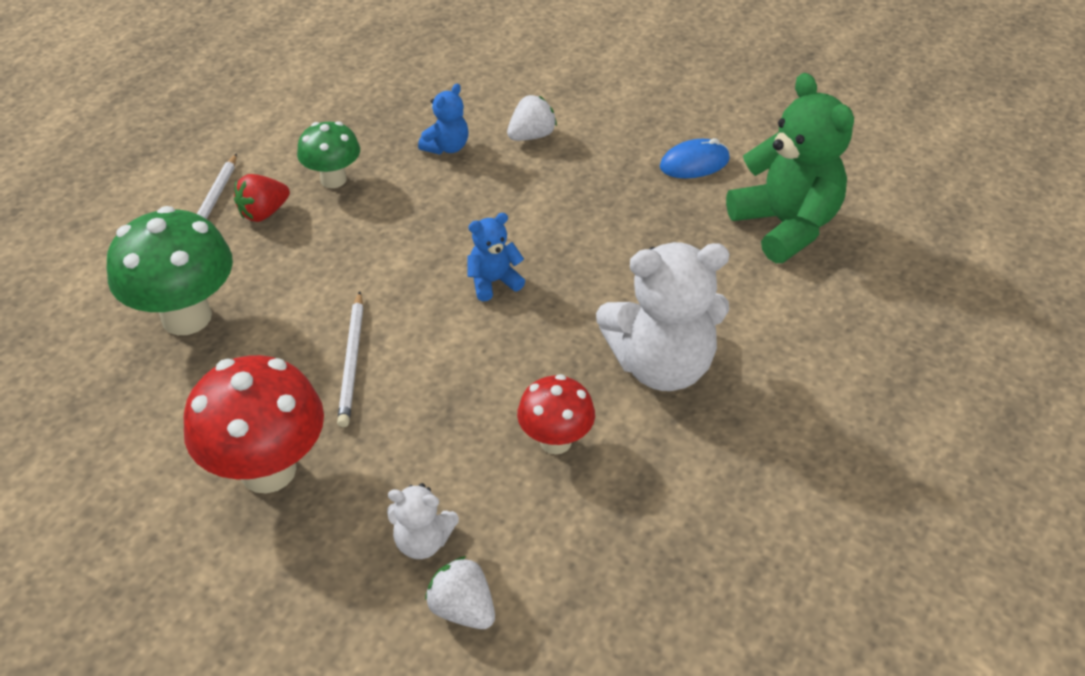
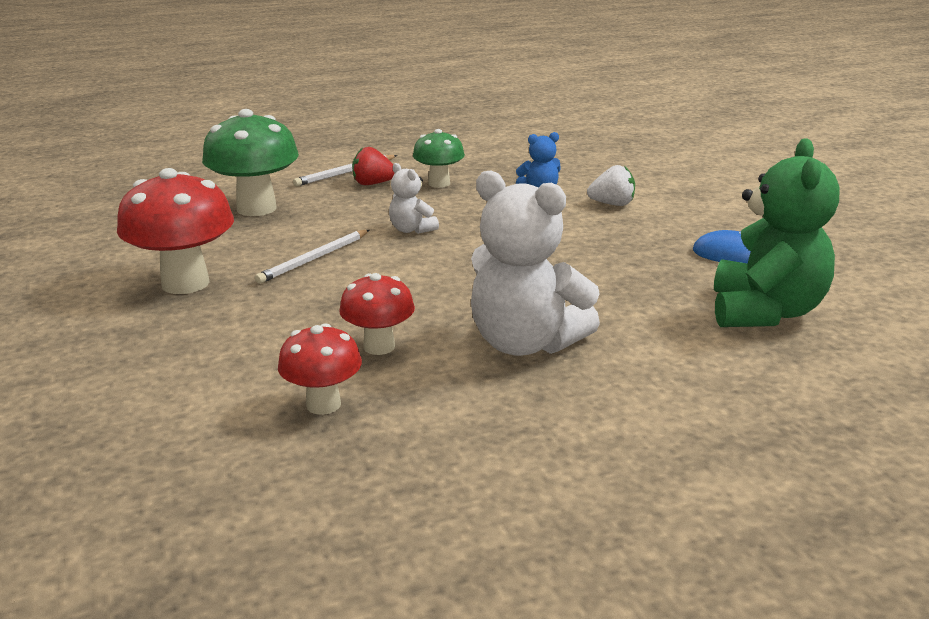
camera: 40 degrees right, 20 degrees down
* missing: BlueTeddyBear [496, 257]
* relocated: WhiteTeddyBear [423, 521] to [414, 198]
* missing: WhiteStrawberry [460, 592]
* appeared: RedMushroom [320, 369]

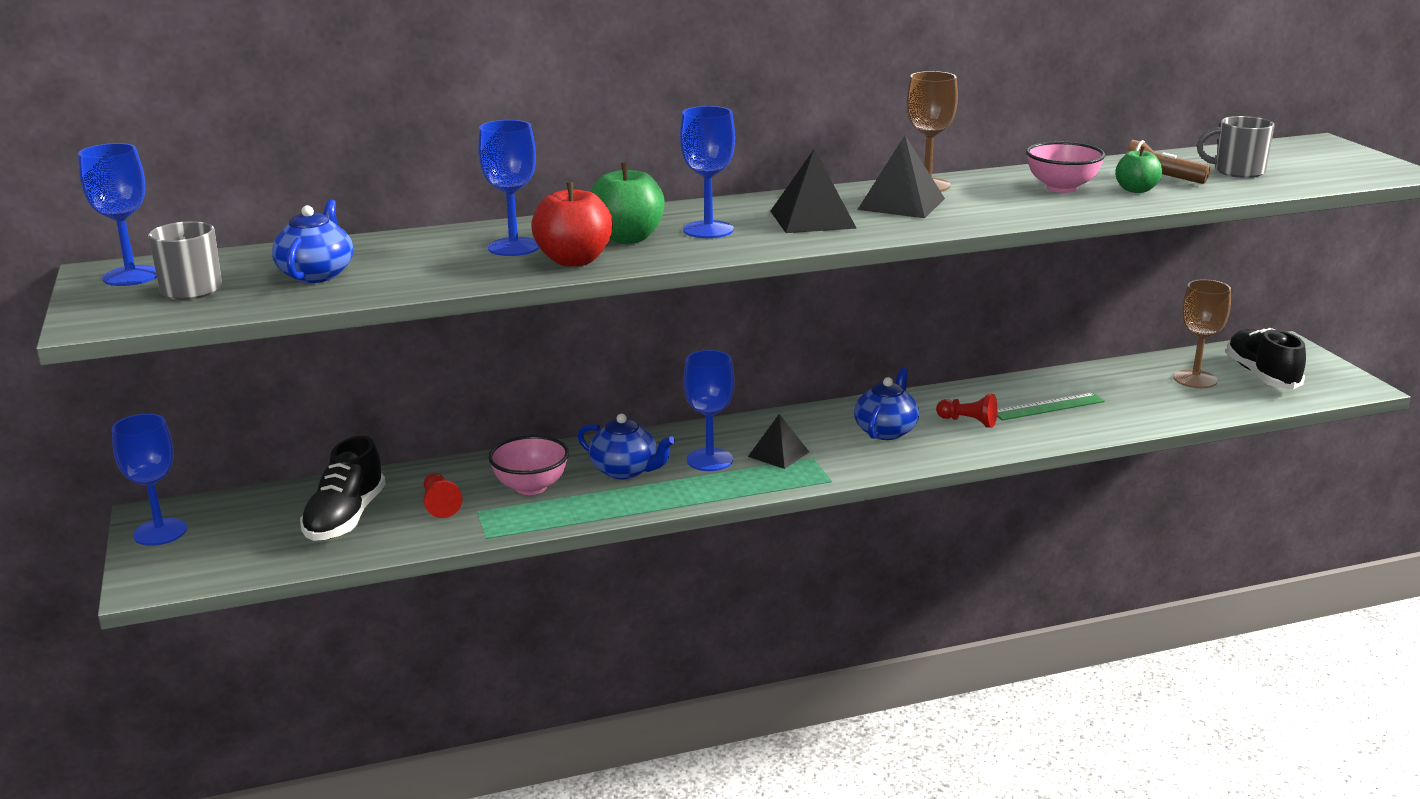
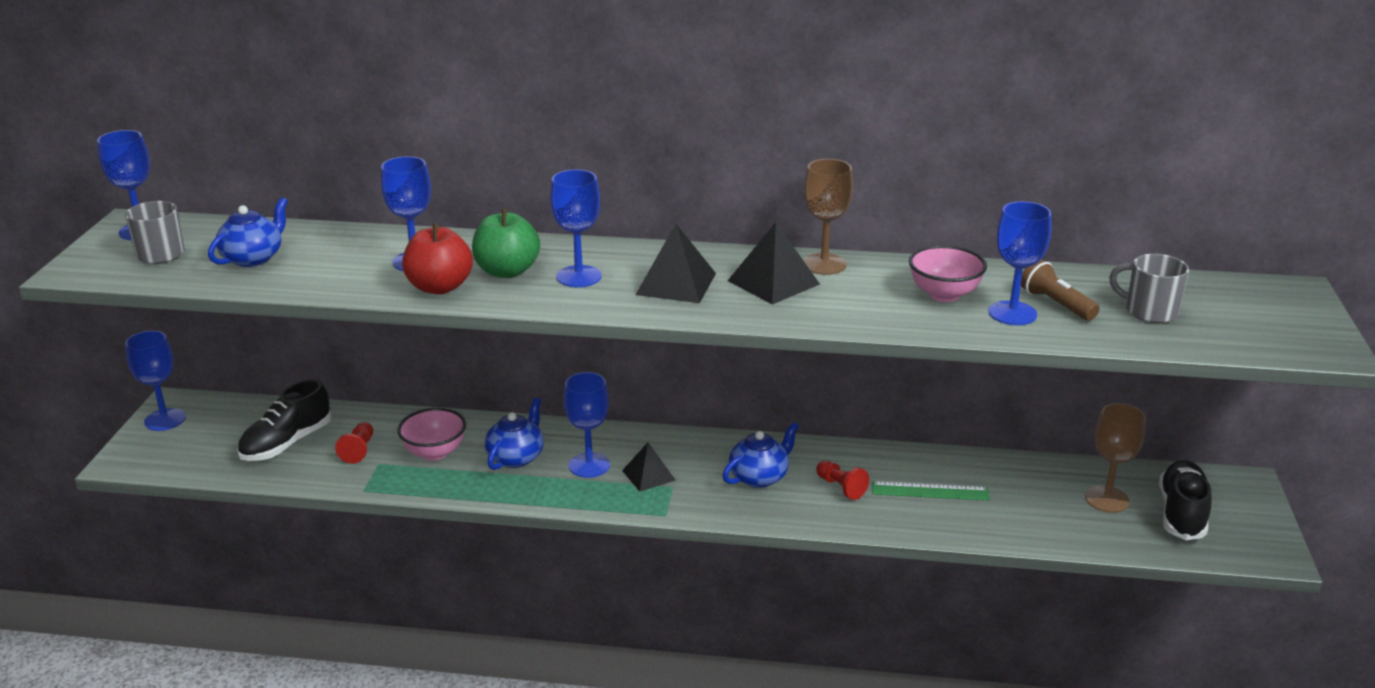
camera: 25 degrees right, 5 degrees up
* exchanged: GreenApple [1138, 169] to BlueGoblet [1020, 263]
* spun: BlueTeapot [626, 446] = [514, 433] 120 degrees counterclockwise

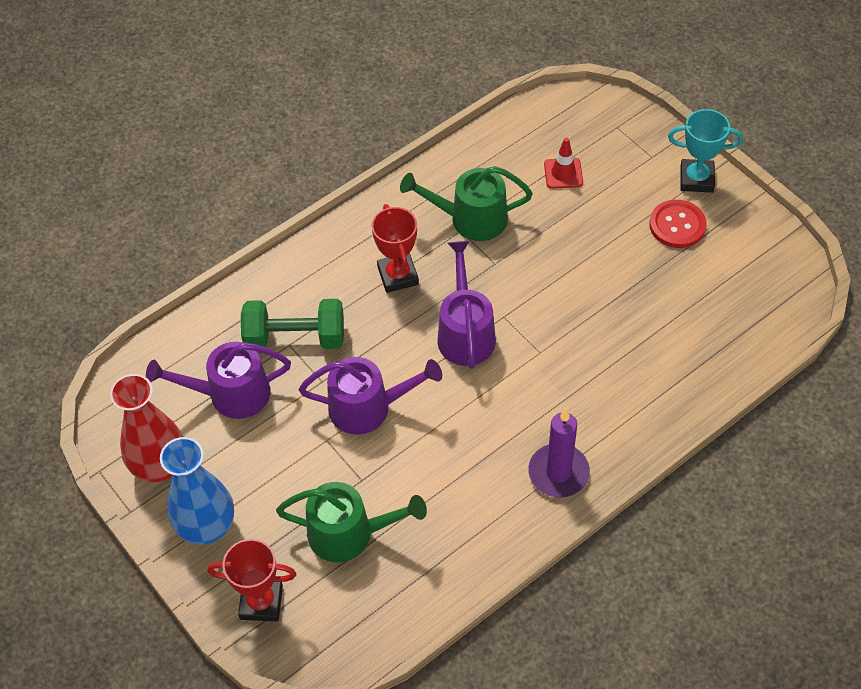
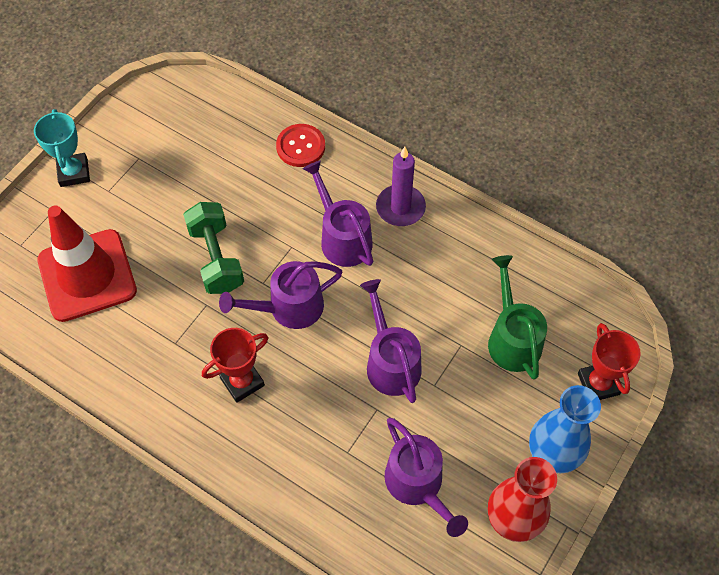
camera: 110 degrees left, 5 degrees up
* size: RedTrafficCone [563, 163] = [87, 264] x2.42
* missing: GreenWateringCan [466, 203]
* relocated: RedButton [678, 224] to [300, 145]
* relocated: GreenDumbbell [292, 324] to [213, 248]
* appeared: PurpleWateringCan [338, 213]

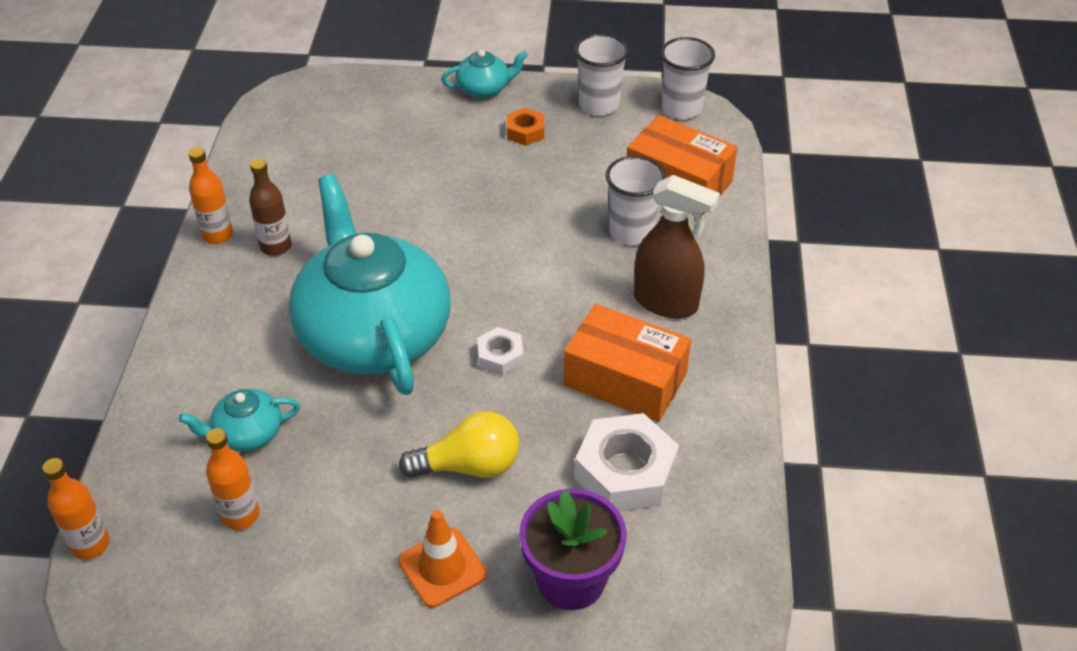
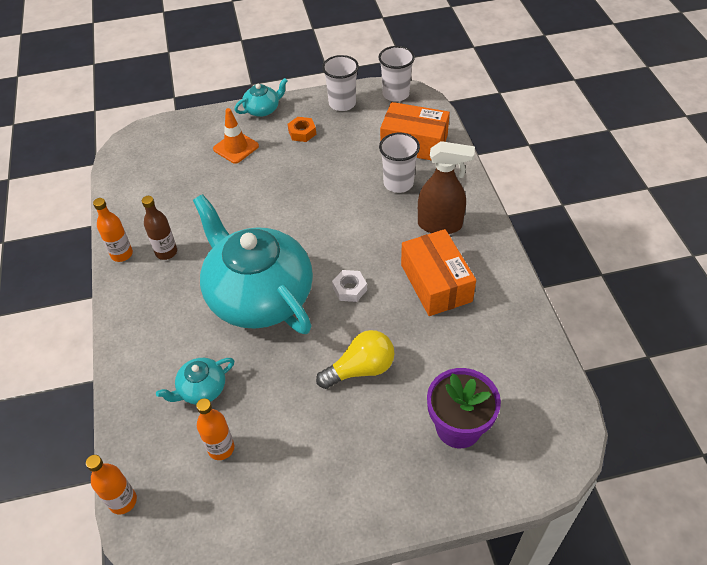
camera: 15 degrees left, 5 degrees up
* spun: OrangeBox [627, 363] = [438, 272] 60 degrees clockwise
* missing: WhiteNut [627, 462]
* relocated: OrangeTrafficCone [442, 559] to [236, 136]

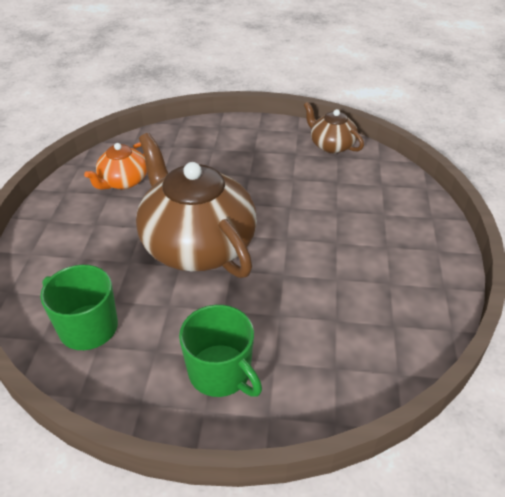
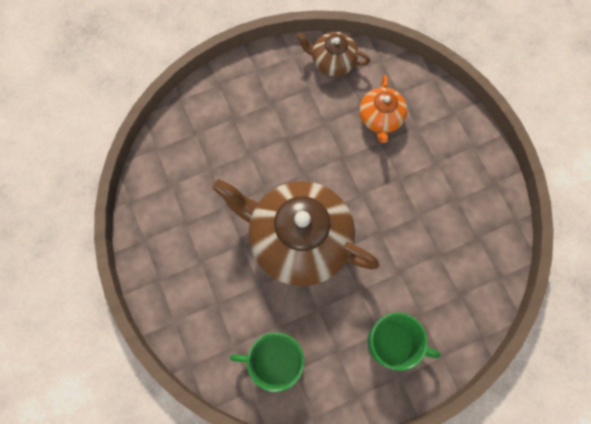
camera: 30 degrees left, 30 degrees up
* relocated: OrangeTeapot [115, 166] to [383, 109]

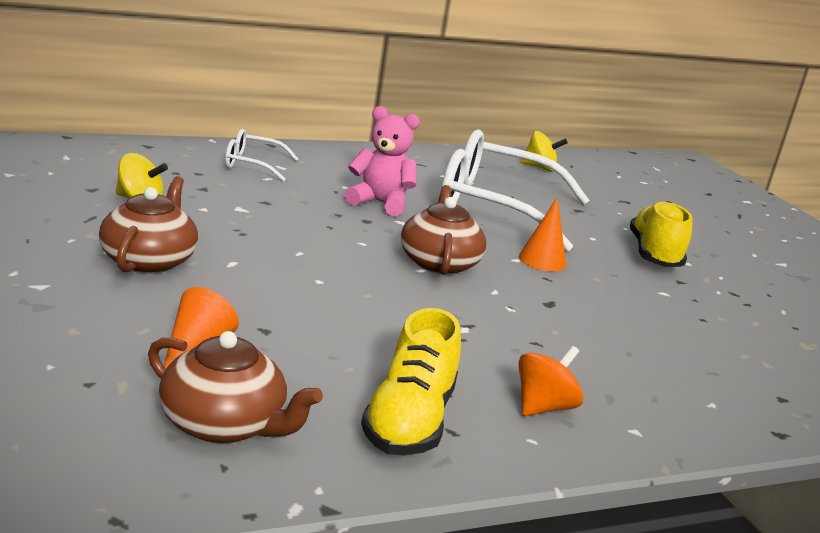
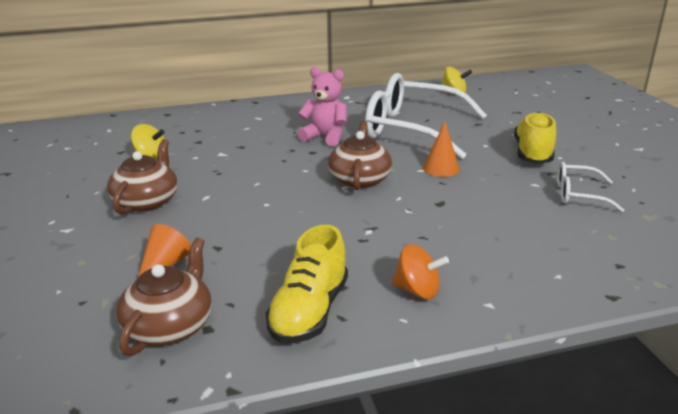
camera: 10 degrees right, 5 degrees up
* relocated: WhiteGlasses [261, 155] to [590, 187]
* spun: BrownTeapot [235, 387] = [164, 297] 105 degrees counterclockwise
* spun: OrangeSpinningTop [551, 381] = [420, 272] 60 degrees clockwise

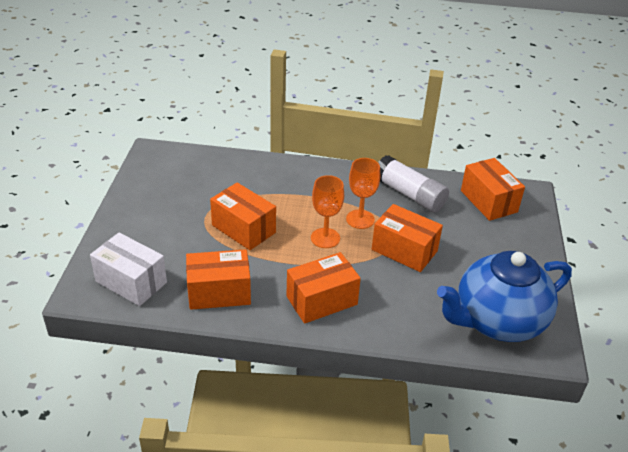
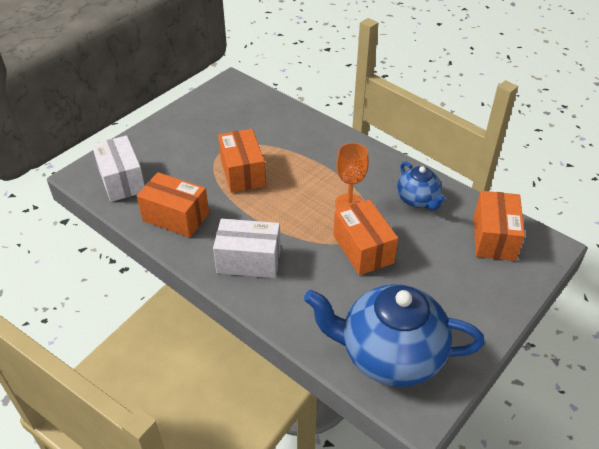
camera: 35 degrees right, 5 degrees up
* exchanged: WhiteGlueStick [413, 183] to BlueTeapot [421, 185]
* missing: OrangeGoblet [327, 211]
* colour: OrangeBox [323, 288] to WhiteBox [247, 248]

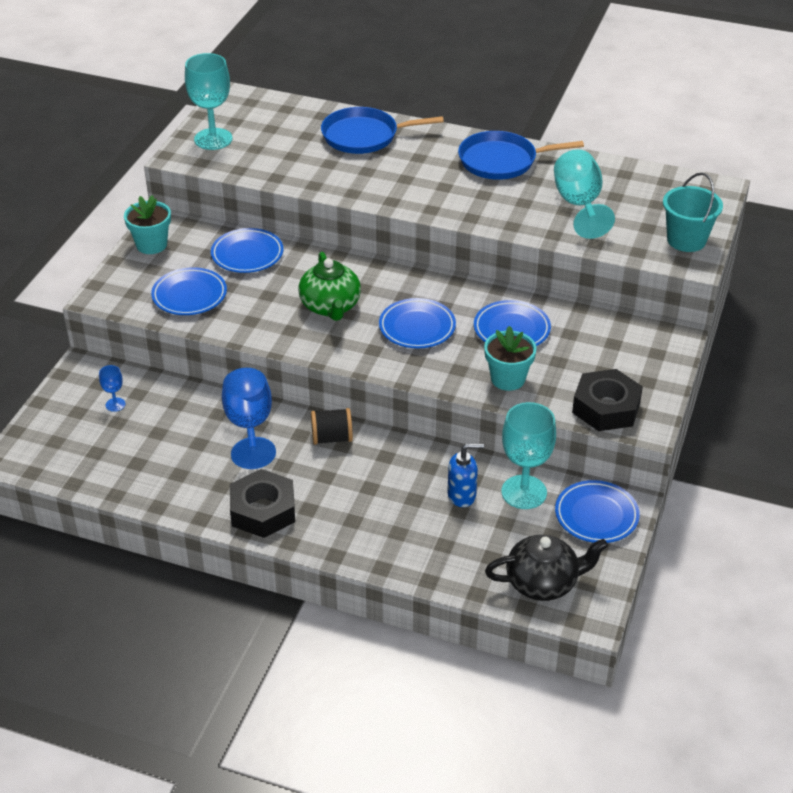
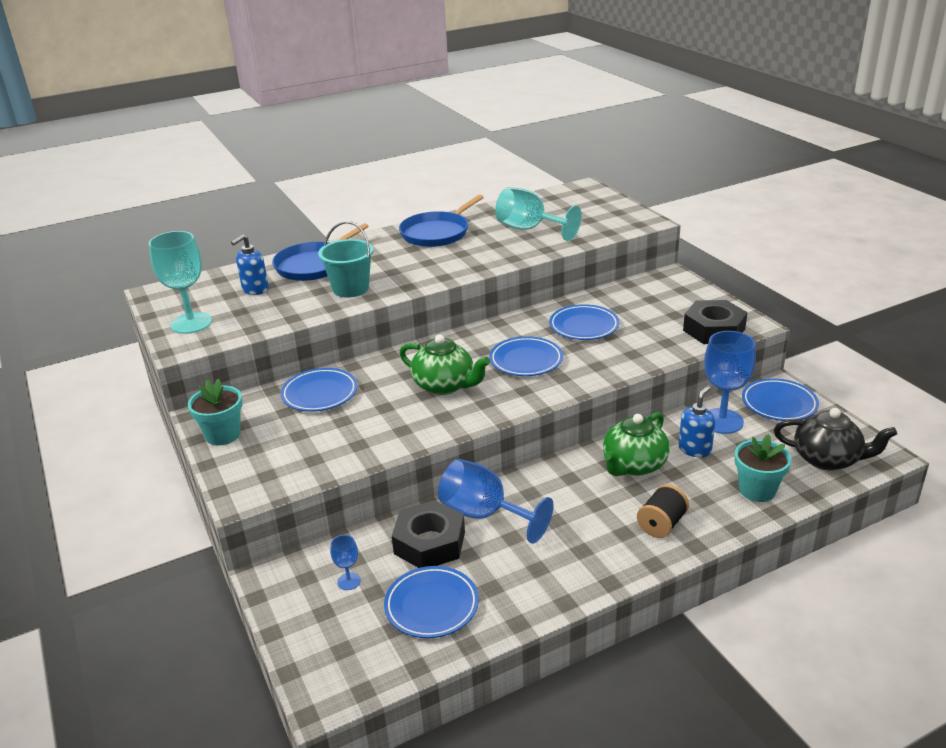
camera: 45 degrees left, 10 degrees down
* relocated: TurquoiseBucket [693, 212] to [346, 259]
* relocated: BluePlate [189, 291] to [431, 602]
* relocated: TurquoiseFlowerPot [510, 358] to [763, 468]
* colour: TurquoiseGoblet [528, 455] to BlueGoblet [730, 382]
* relocated: BlackSpool [332, 426] to [663, 511]
* relocated: BlackNut [262, 503] to [428, 534]
* spun: BlackTeapot [546, 568] = [835, 439] 75 degrees clockwise
* appeared: BlueSoapDispenser [250, 264]
* appeared: GreenTeapot [636, 444]

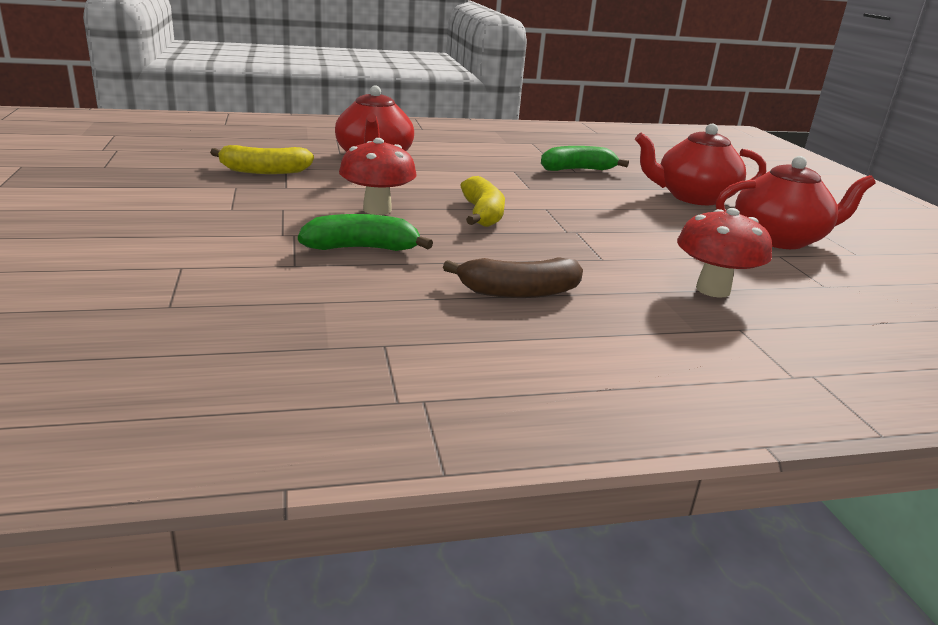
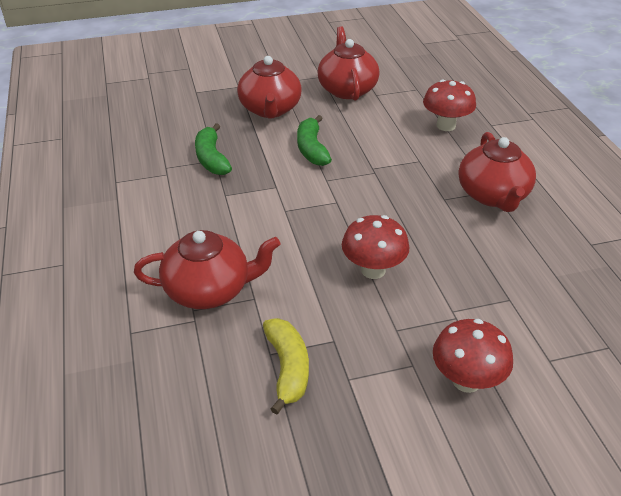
camera: 90 degrees left, 15 degrees up
* missing: YellowBanana [482, 201]
* relocated: GreenBanana [365, 232] to [314, 140]
* exchanged: BrownBanana [513, 277] to RedTeapot [497, 172]
* appeared: RedMushroom [473, 356]

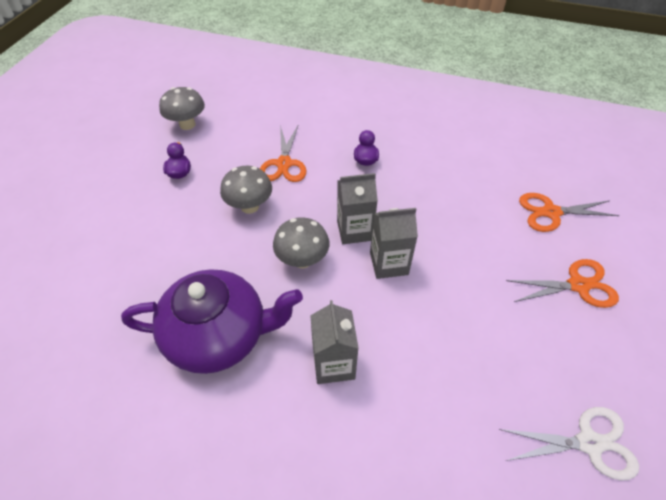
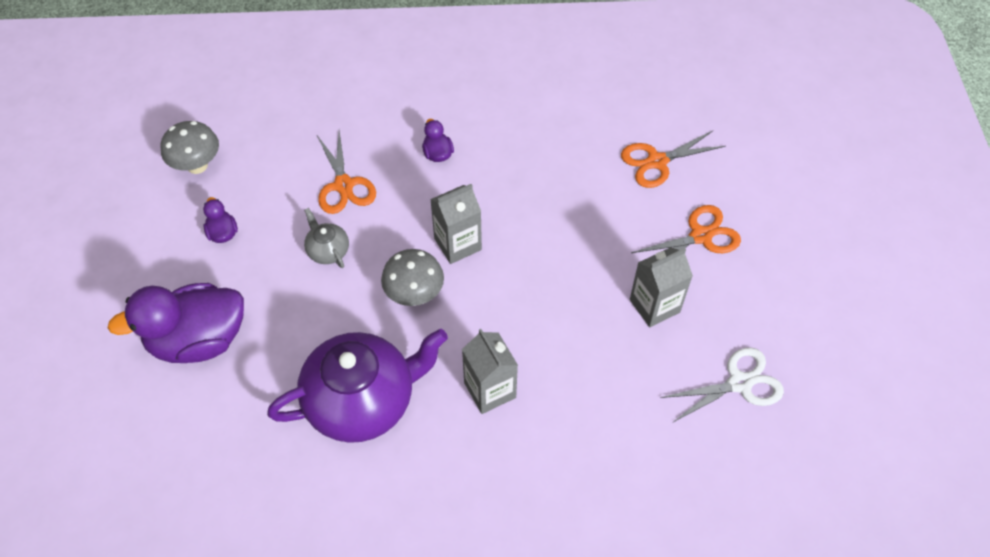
camera: 20 degrees left, 5 degrees up
* exchanged: GreyMushroom [246, 190] to GreyTeapot [326, 238]
* relocated: GreyCarton [394, 243] to [661, 287]
* appeared: PurpleDuck [175, 323]

